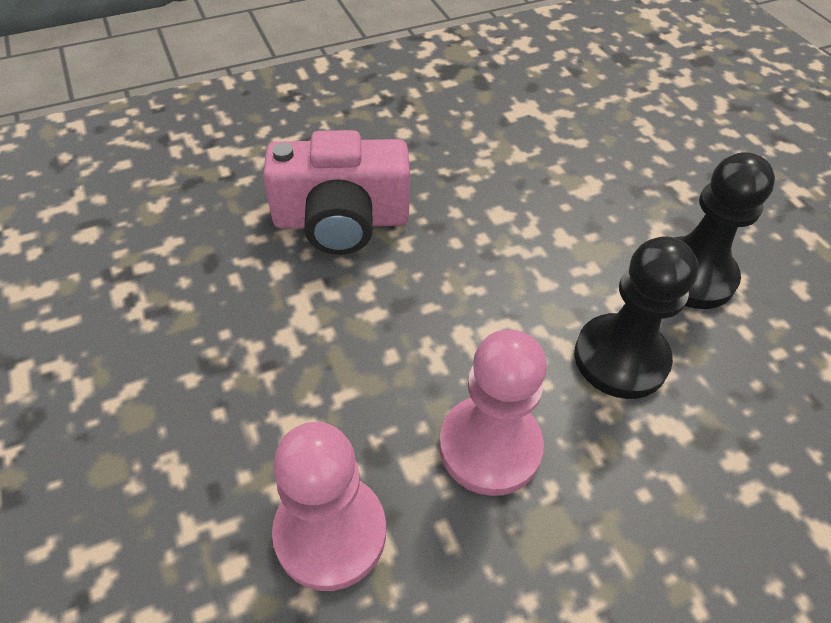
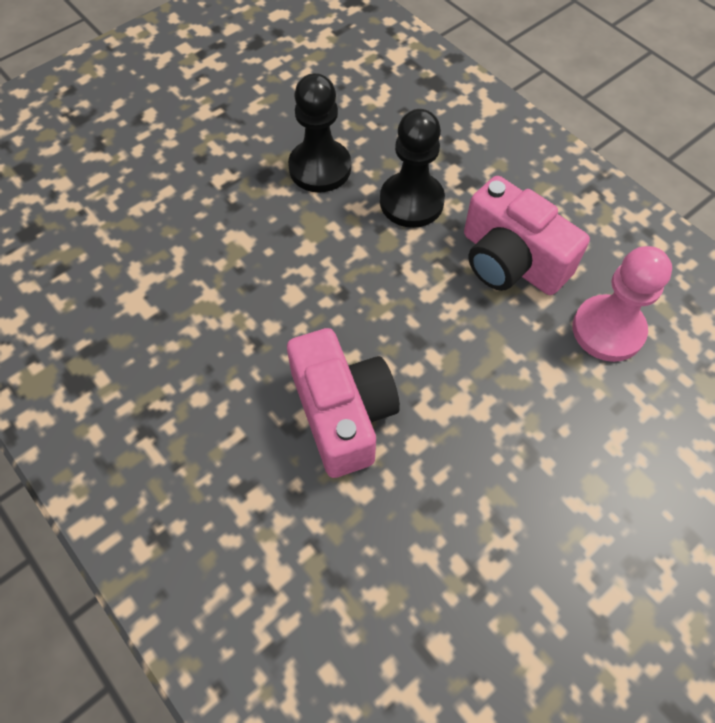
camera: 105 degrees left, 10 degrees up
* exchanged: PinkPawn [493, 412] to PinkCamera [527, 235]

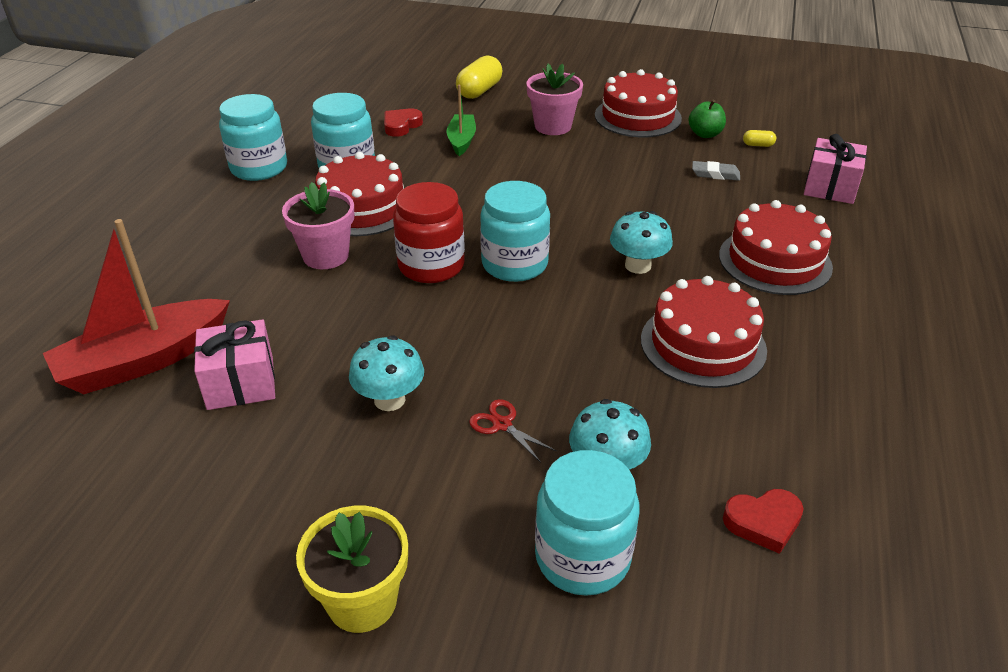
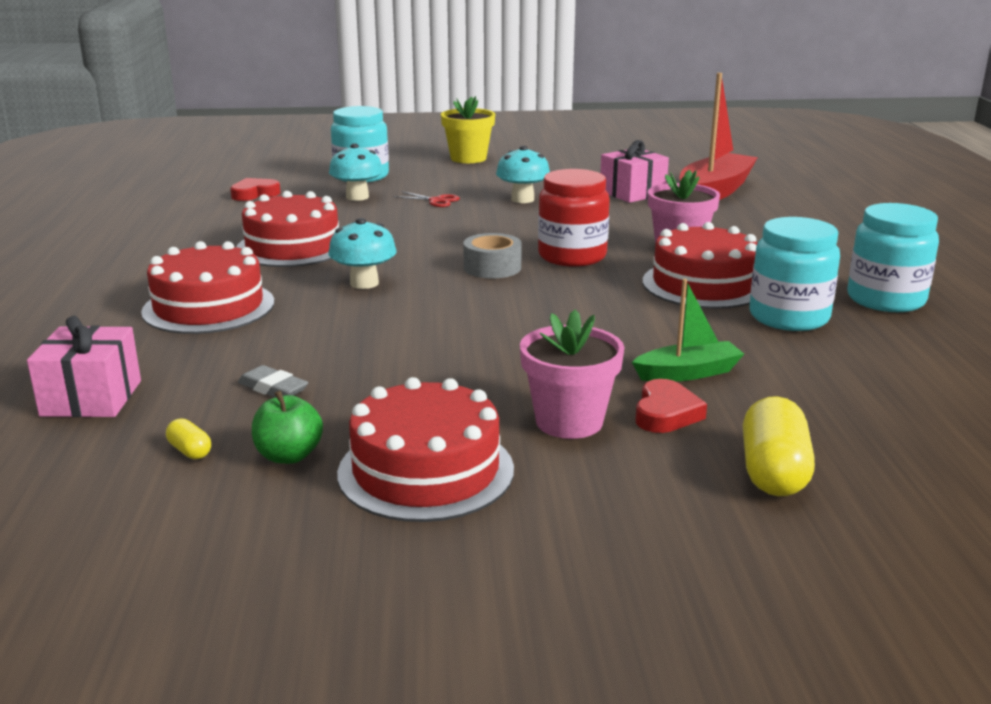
camera: 160 degrees right, 15 degrees down
* spun: GreenBoat [461, 120] = [688, 330] 90 degrees counterclockwise
* relocated: RedHeart [403, 122] to [671, 406]
* spun: YellowCapsule [759, 138] = [188, 438] 60 degrees clockwise
* spun: GreyEraser [716, 171] = [273, 381] 45 degrees clockwise
* exchanged: TurquoiseJar [515, 231] to GreyTape [492, 256]

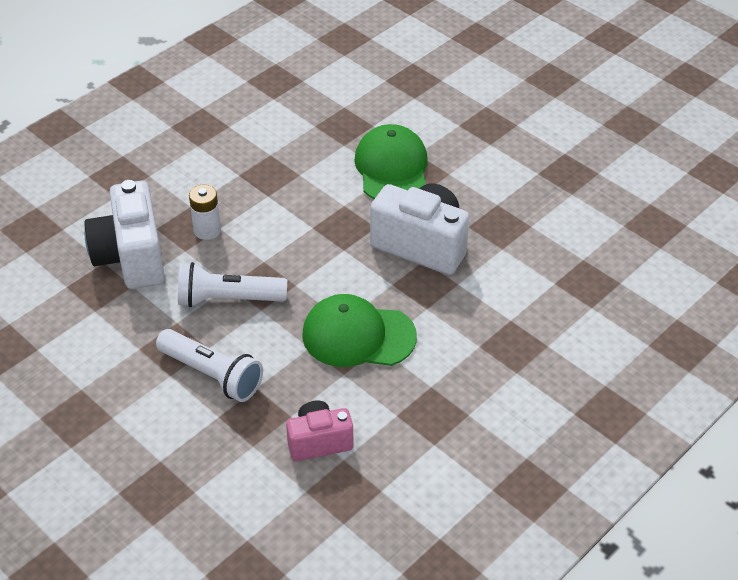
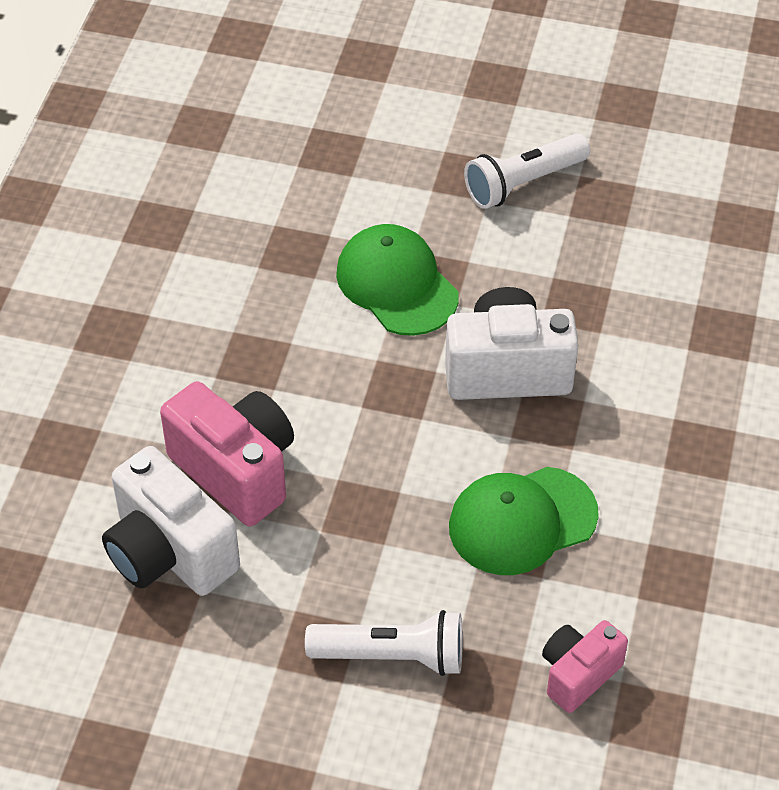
camera: 30 degrees left, 5 degrees up
* exchanged: WhiteBattery [205, 212] to PinkCamera [227, 453]
* relocated: WhiteFlashlight [232, 284] to [527, 171]

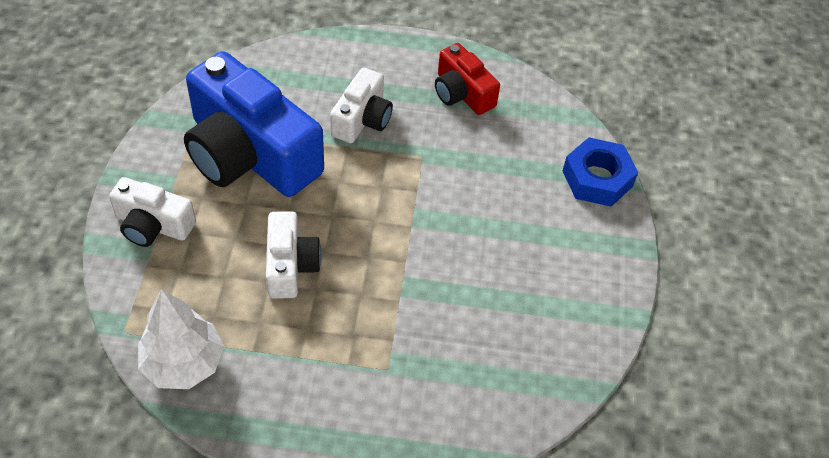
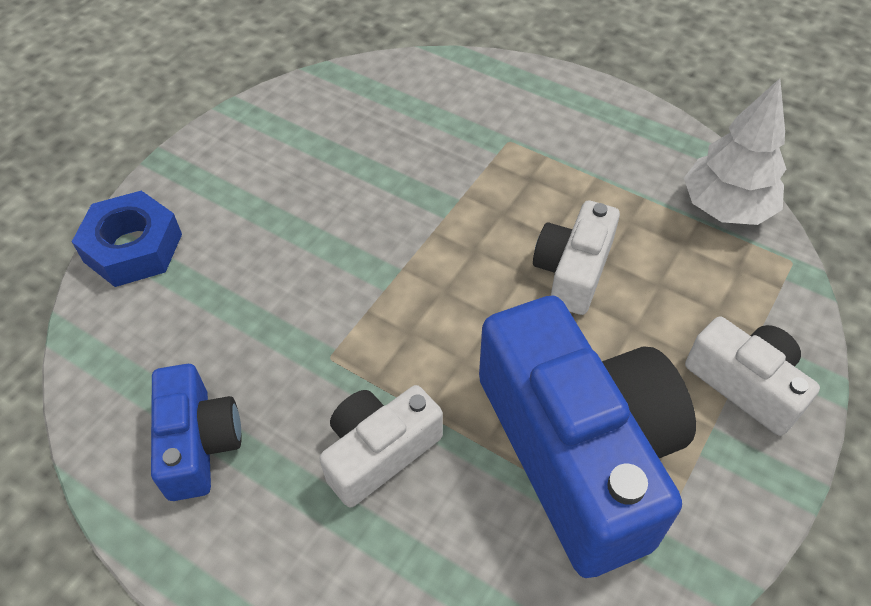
camera: 150 degrees left, 0 degrees up
* colour: RedCamera [467, 79] to BlueCamera [196, 432]

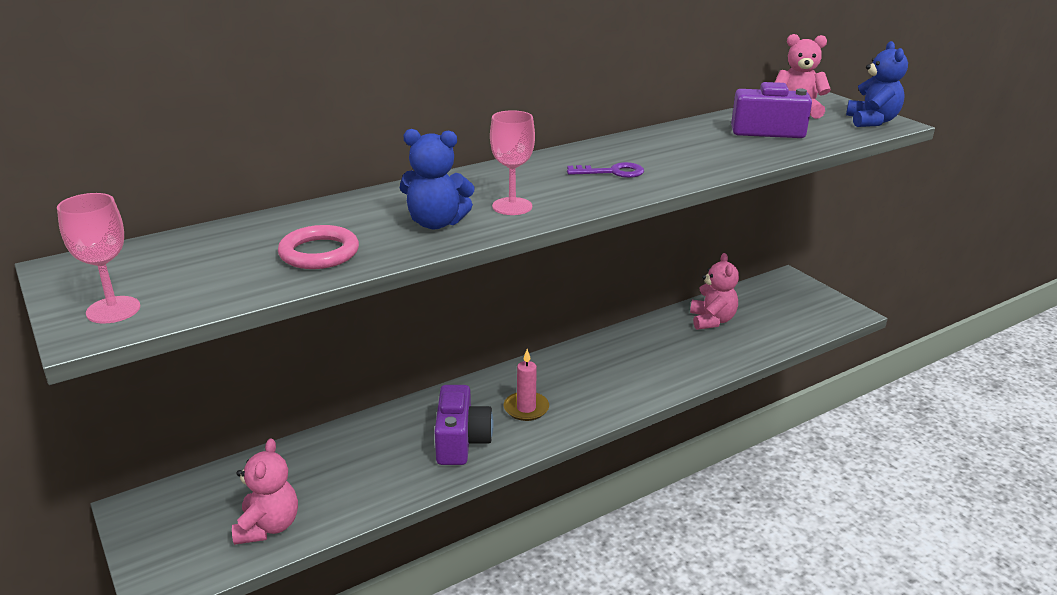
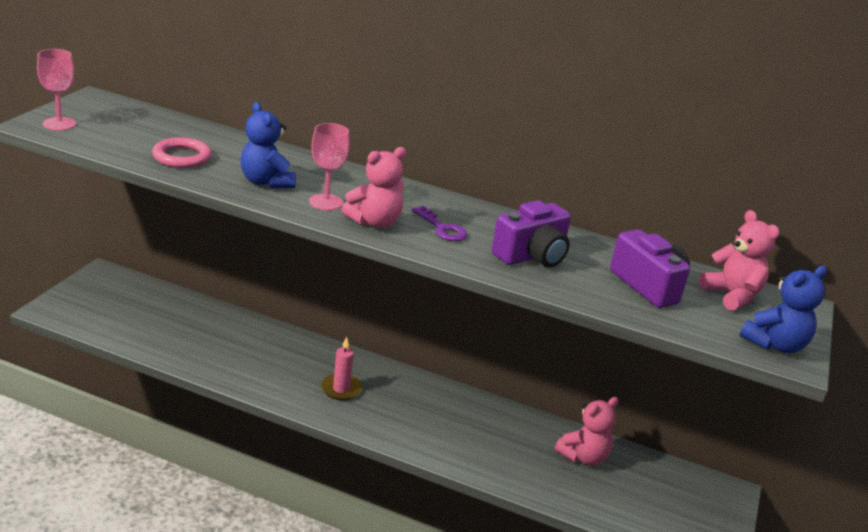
camera: 50 degrees right, 0 degrees up
* relocated: PurpleCamera [464, 425] to [531, 233]
* relocated: PinkTeddyBear [265, 492] to [374, 187]

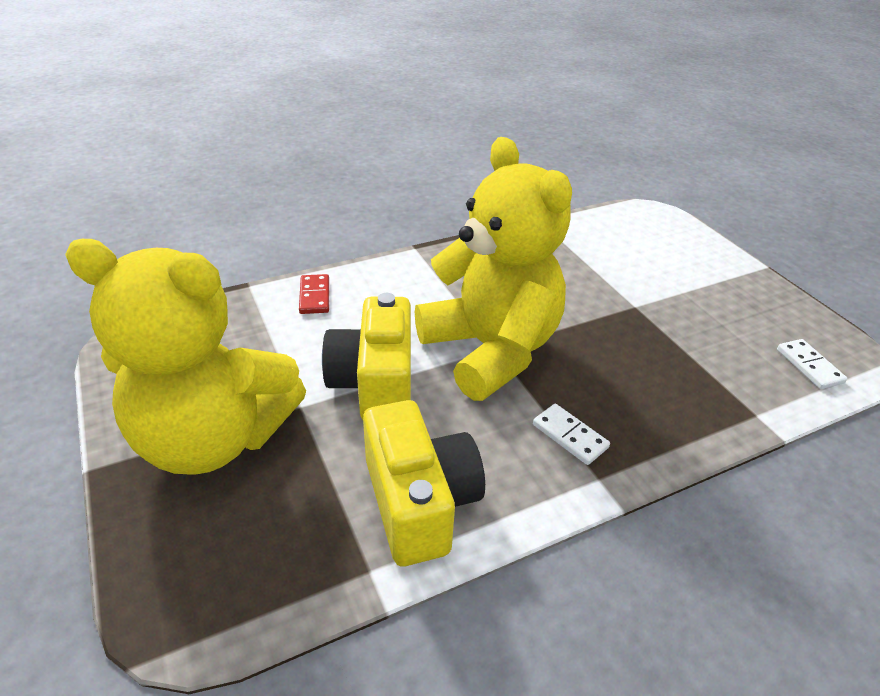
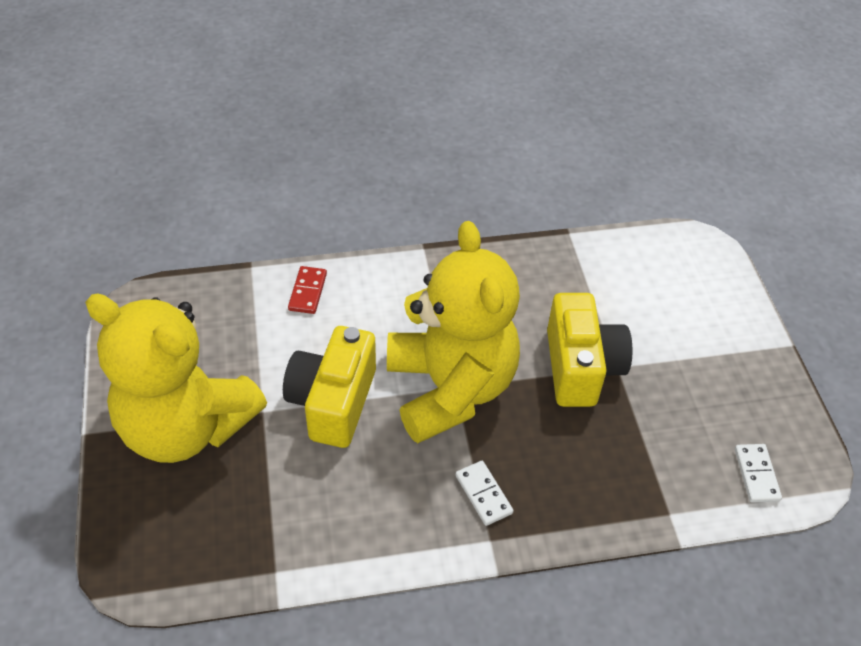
camera: 15 degrees right, 10 degrees up
* relocated: YellowCamera [424, 483] to [589, 350]

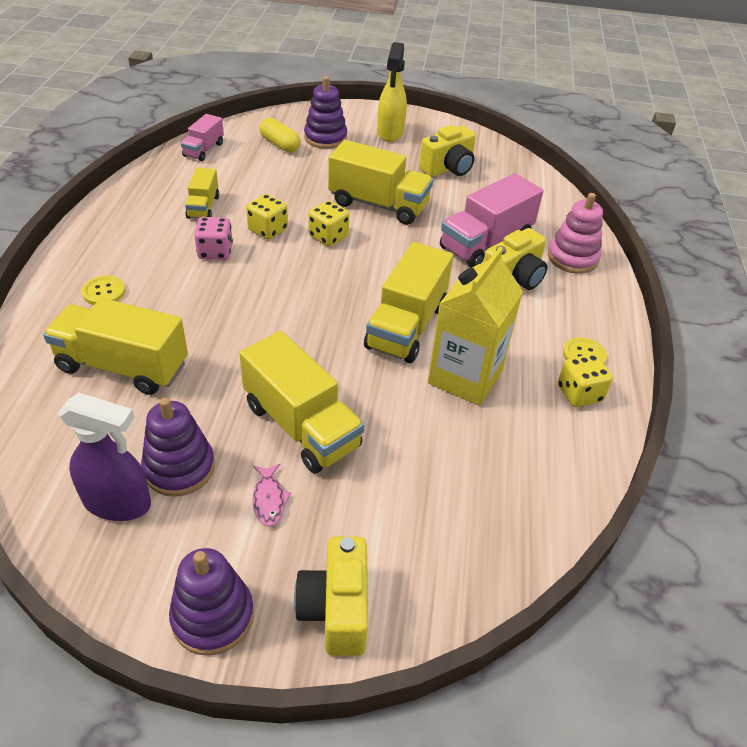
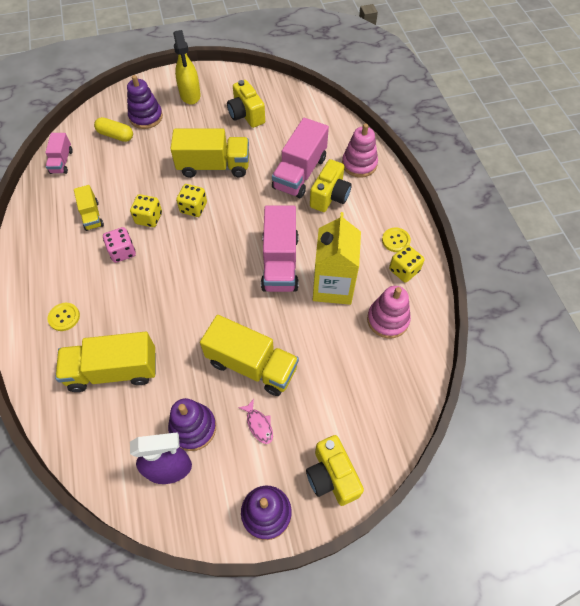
camera: 20 degrees left, 15 degrees up
* spun: YellowCamera [447, 151] = [246, 104] 120 degrees clockwise
* colour: YellowTruck [408, 302] to PinkTruck [280, 248]
* appeared: PinkStackingToy [389, 312]

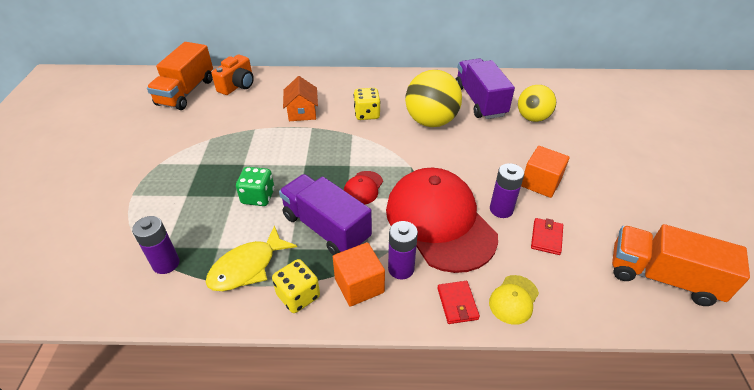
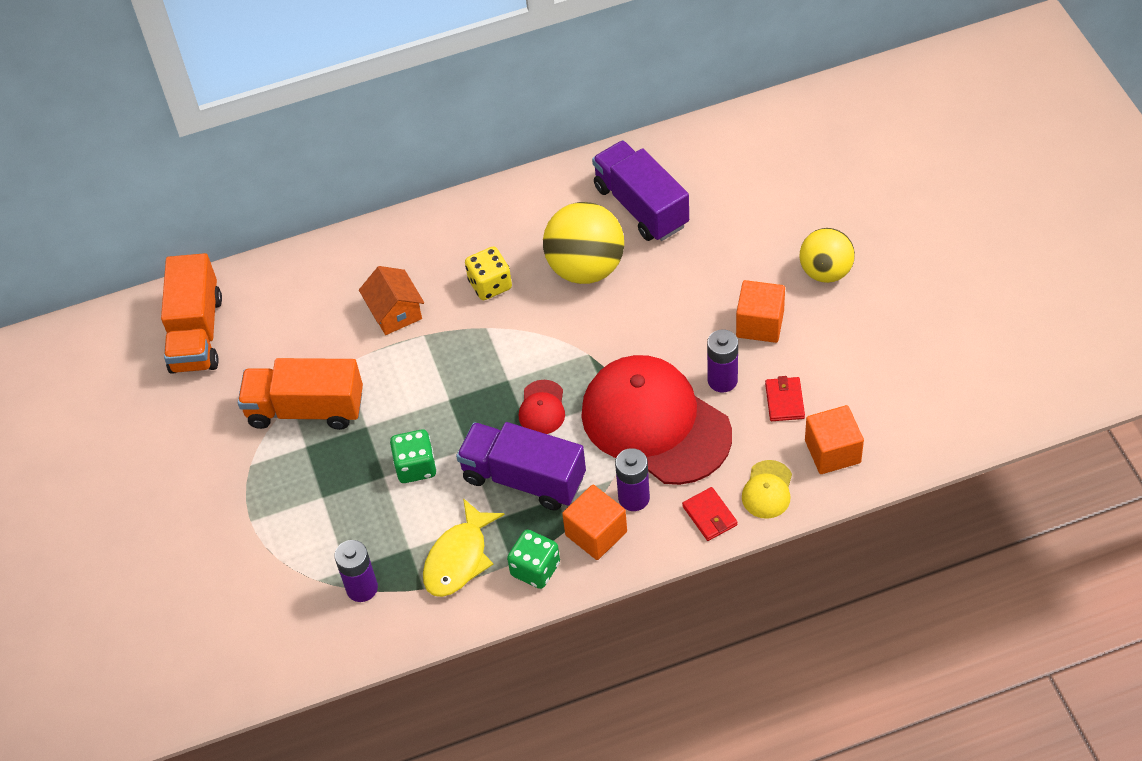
camera: 15 degrees left, 10 degrees up
* missing: OrangeCamera [232, 75]
* relocated: YellowBall [537, 103] to [827, 255]
* relocated: OrangeTruck [681, 265] to [300, 394]
* colour: YellowDice [296, 286] to GreenDice [533, 559]
* appeared: OrangeCube [834, 439]

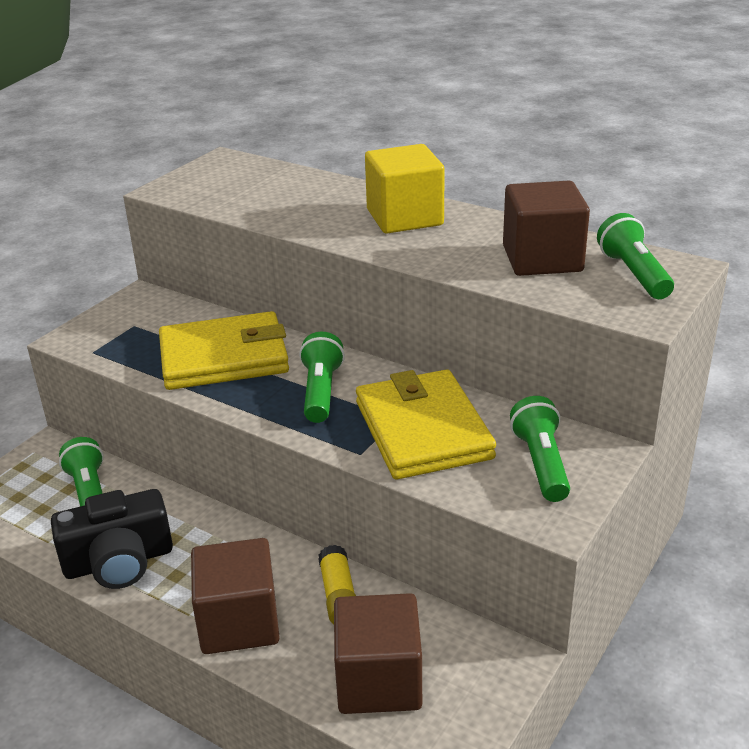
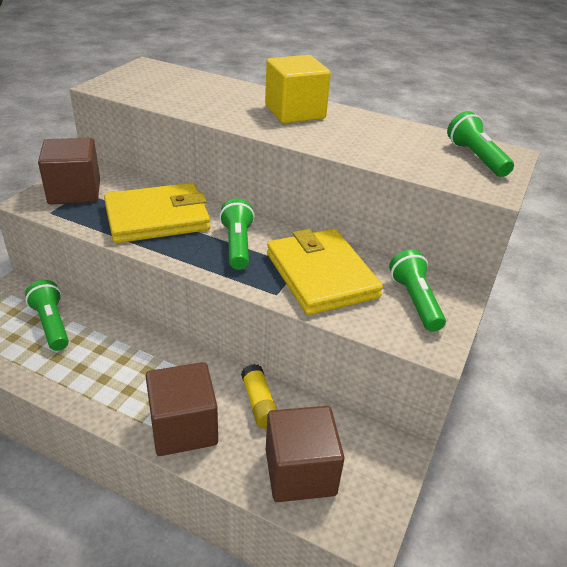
camera: 10 degrees left, 5 degrees up
* relocated: BrownCube [546, 228] to [69, 171]
* missing: BlackCamera [112, 539]

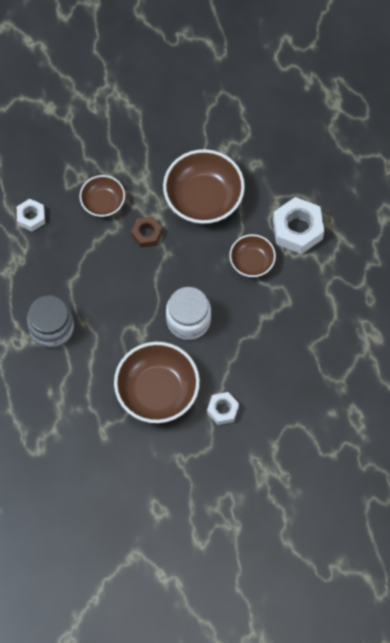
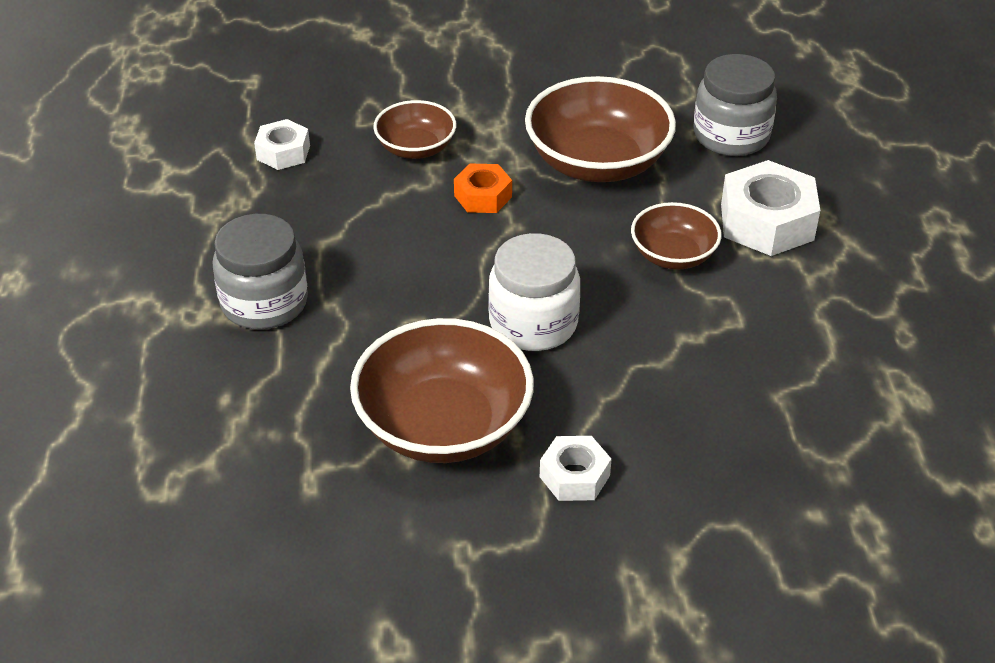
camera: 10 degrees right, 25 degrees down
* colour: BrownNut [146, 232] to OrangeNut [483, 188]
* appeared: GreyJar [735, 105]

